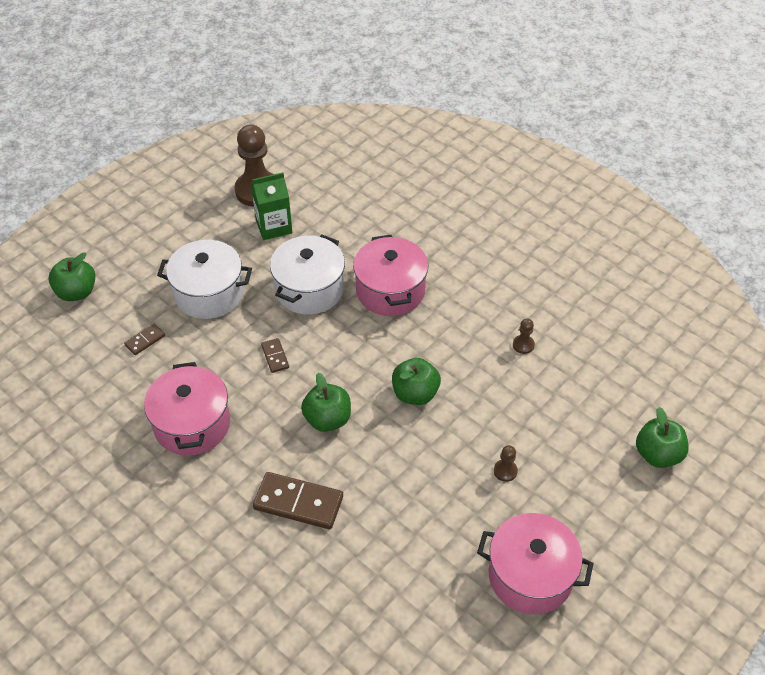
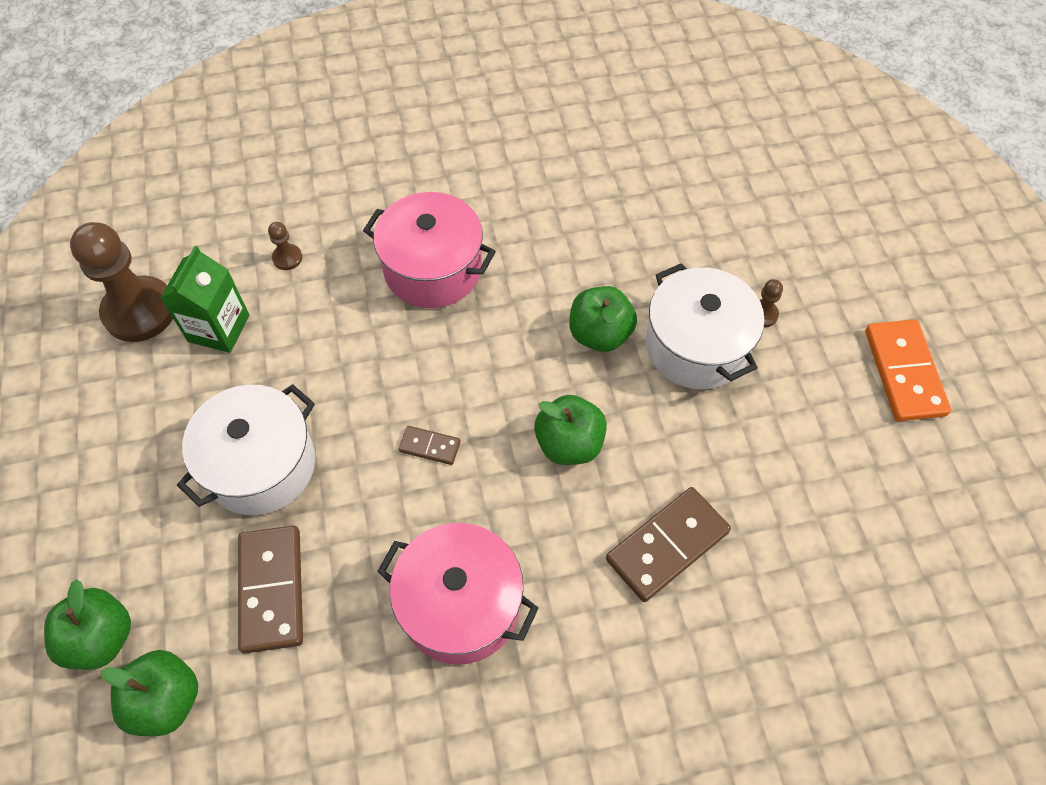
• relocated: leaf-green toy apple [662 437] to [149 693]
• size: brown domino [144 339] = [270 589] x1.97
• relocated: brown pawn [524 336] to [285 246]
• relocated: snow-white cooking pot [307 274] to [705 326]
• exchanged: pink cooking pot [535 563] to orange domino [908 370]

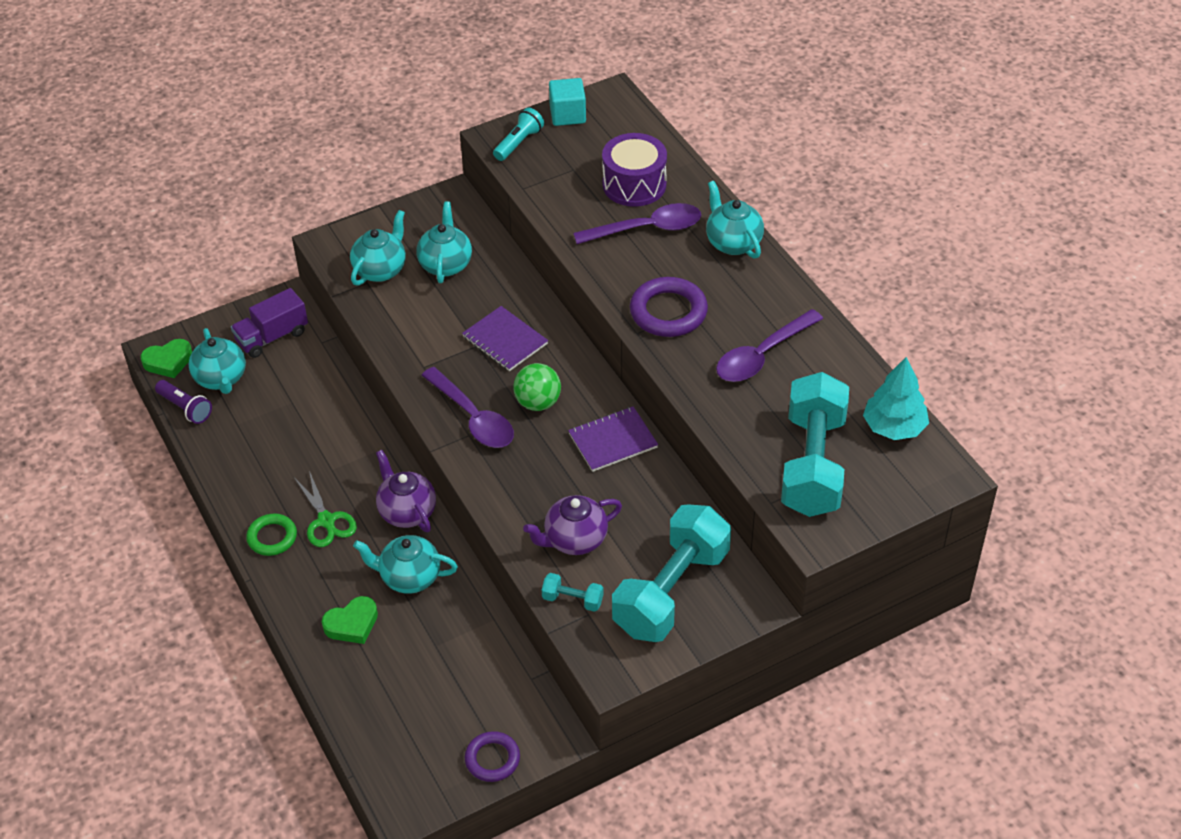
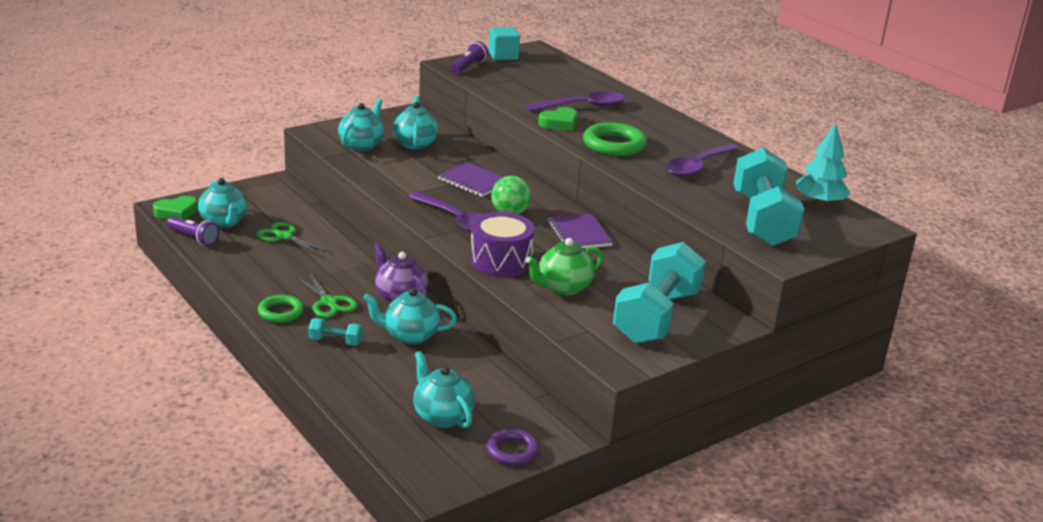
• appeared: leaf-green pair of scissors [293 239]
• relocated: teal dumbbell [573 592] to [336 331]
• relocated: teal china teapot [735 220] to [444 389]
• colour: teal flashlight [518 134] to violet flashlight [469 57]
• relocated: violet toy drum [634 170] to [502 244]
• colour: violet china teapot [572 525] to leaf-green china teapot [564 266]
• relocated: leaf-green heart shape [350 620] to [557 119]
• spun: violet notebook [613 439] = [580 231] 75 degrees counterclockwise
• colour: violet torus [669 307] to leaf-green torus [615 139]
• missing: violet lorry [269 323]

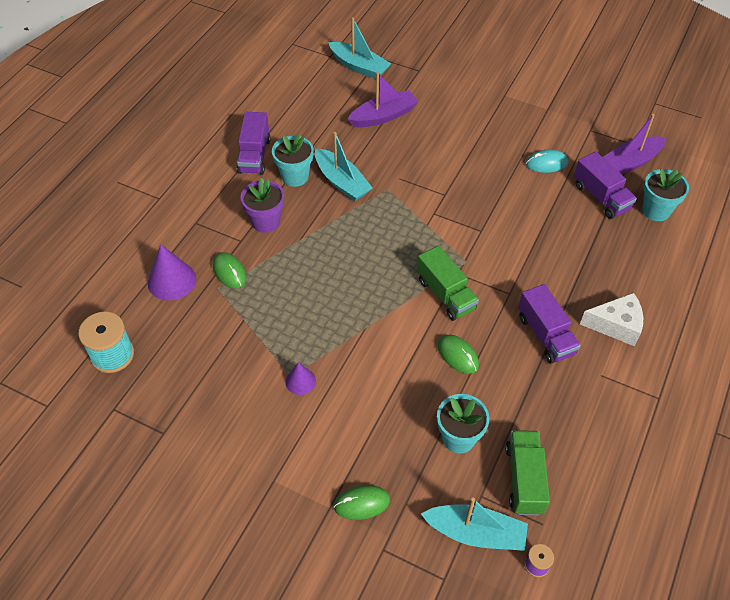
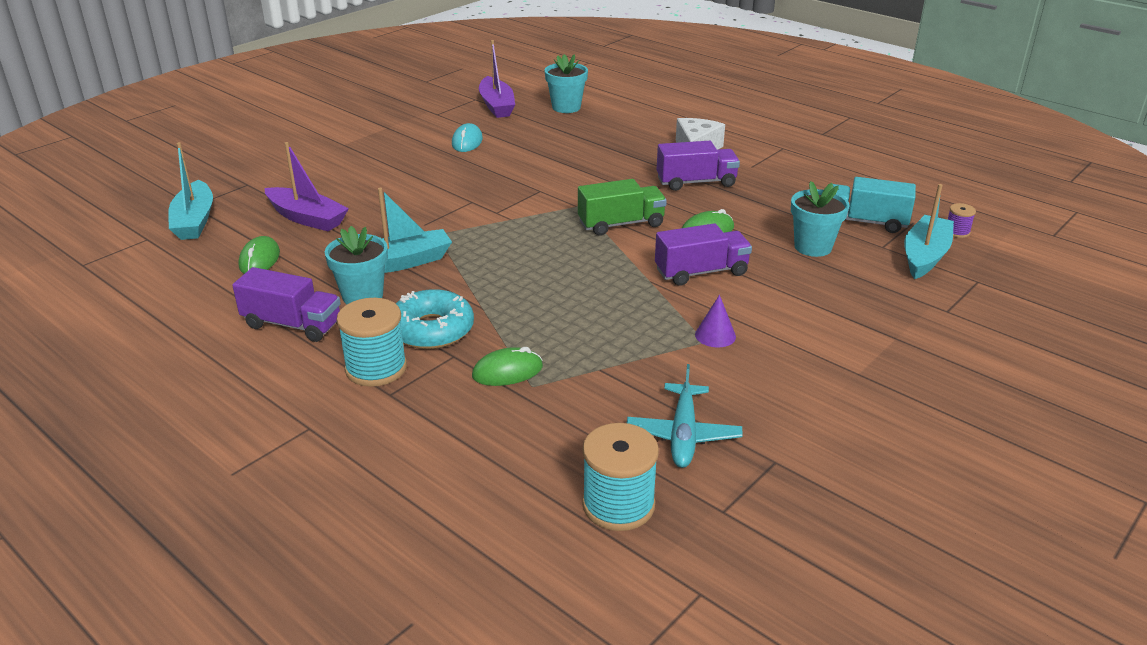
• spun: teal sailboat [359 48] = [190 191] 120 degrees clockwise
• relocated: leaf-green mouse [361 502] to [259 255]
• spun: violet sailboat [383 100] = [306 186] 135 degrees clockwise
• appeared: teal reel of thread [372 342]
• exchanged: violet flower pot [262 205] to teal doughnut [435 319]
• appeared: teal plane [684 416]
• relocated: violet lorry [605 185] to [703 254]
• colour: leaf-green lorry [527 472] to teal lorry [874 205]
• missing: violet solid cone [172 272]

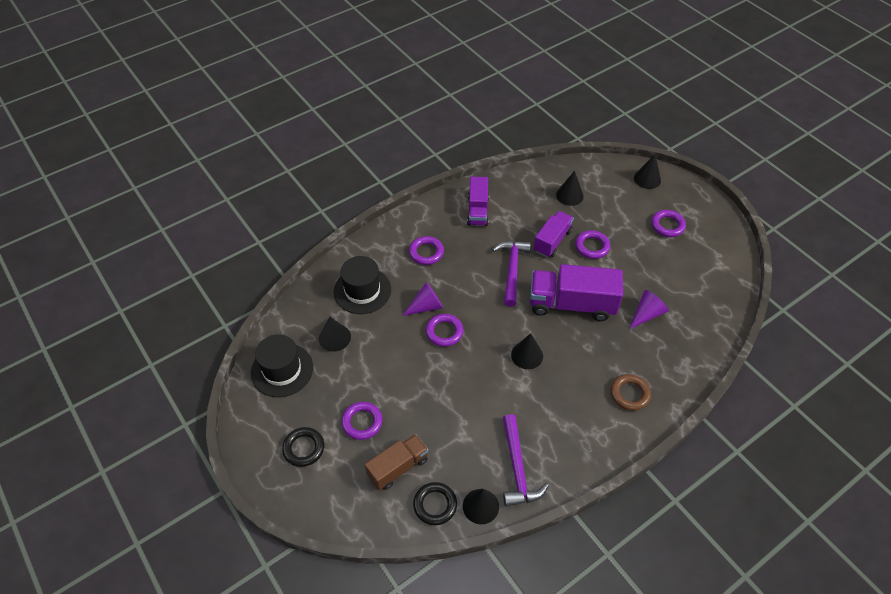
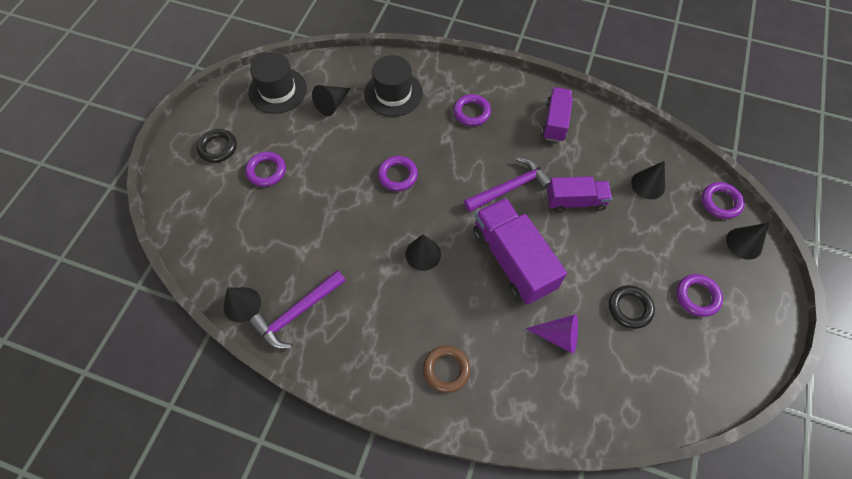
• spun: violet lorry [478 201] = [557 114] 135 degrees clockwise
• relocated: ebony torus [435 503] to [632 307]
• relocated: violet torus [592 244] to [723 200]
• missing: brown lorry [397 462]
• missing: violet solid cone [422 299]

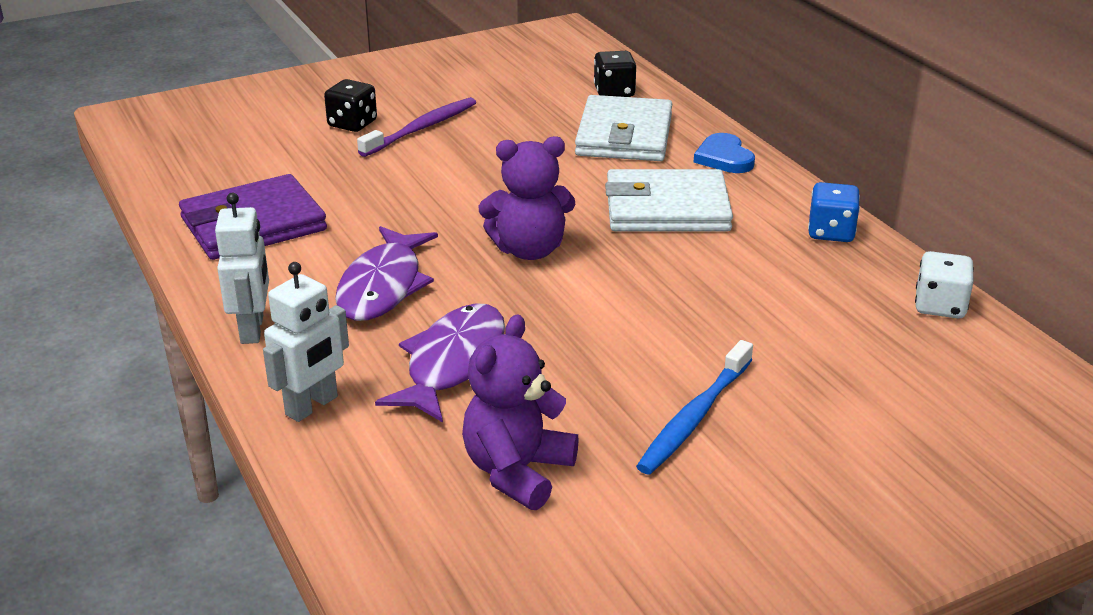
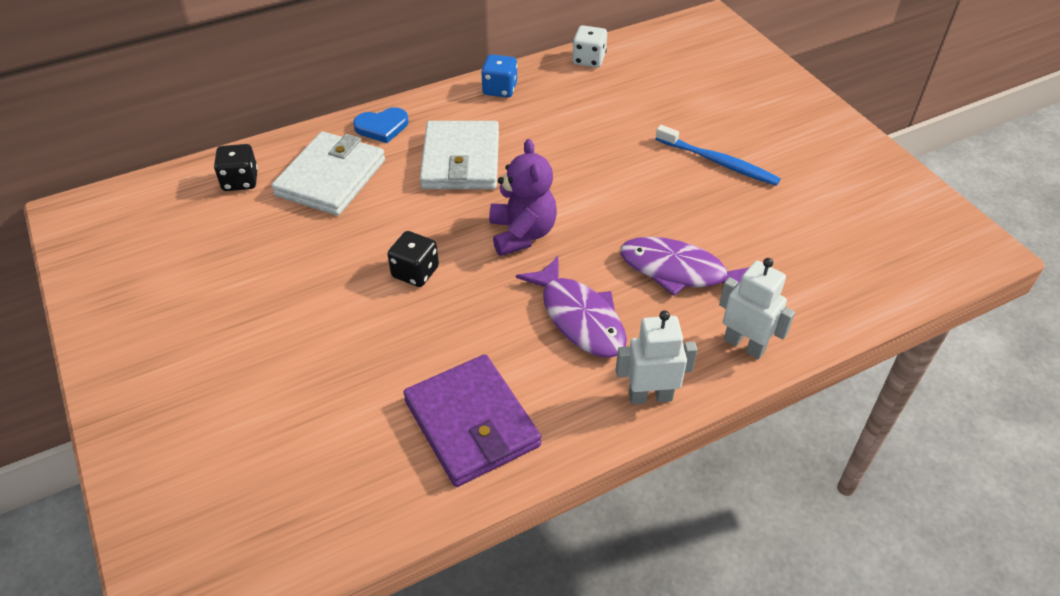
• spun: snow-white card wallet [623 128] = [328 173] 75 degrees counterclockwise
• relocated: ebony die [350 105] to [413 259]
• spun: violet fish [386 273] = [571 307] 45 degrees clockwise
• missing: violet tooth brush [416 127]
• missing: violet teddy bear [520 412]

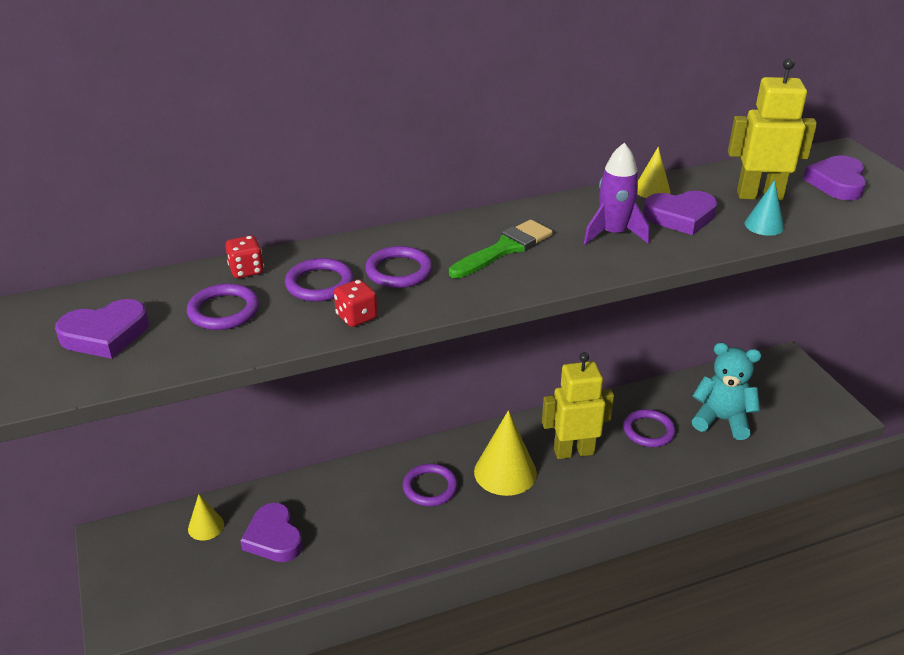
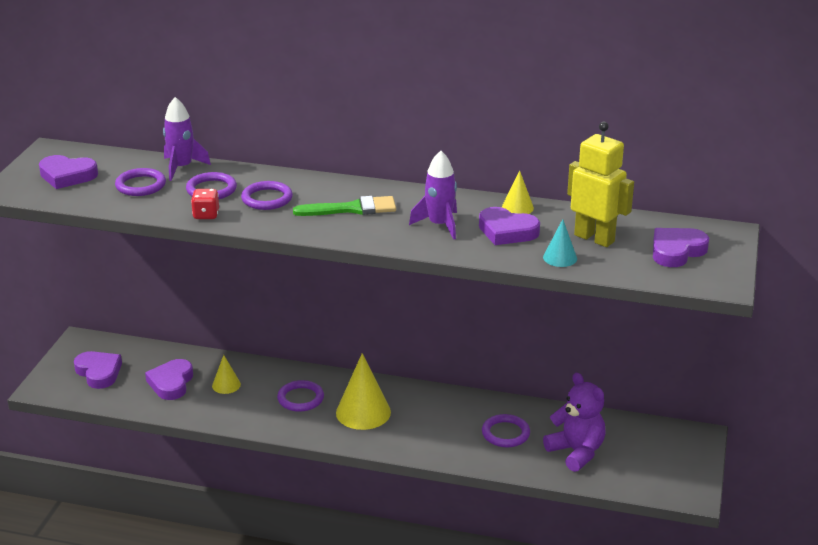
• appeared: violet heart shape [98 370]
• exchanged: crimson die [244 256] to violet rocket [187 139]
• relocated: yellow solid cone [206 517] to [226 374]
• colour: teal teddy bear [726 391] to violet teddy bear [574 422]
• missing: yellow toy robot [578 405]

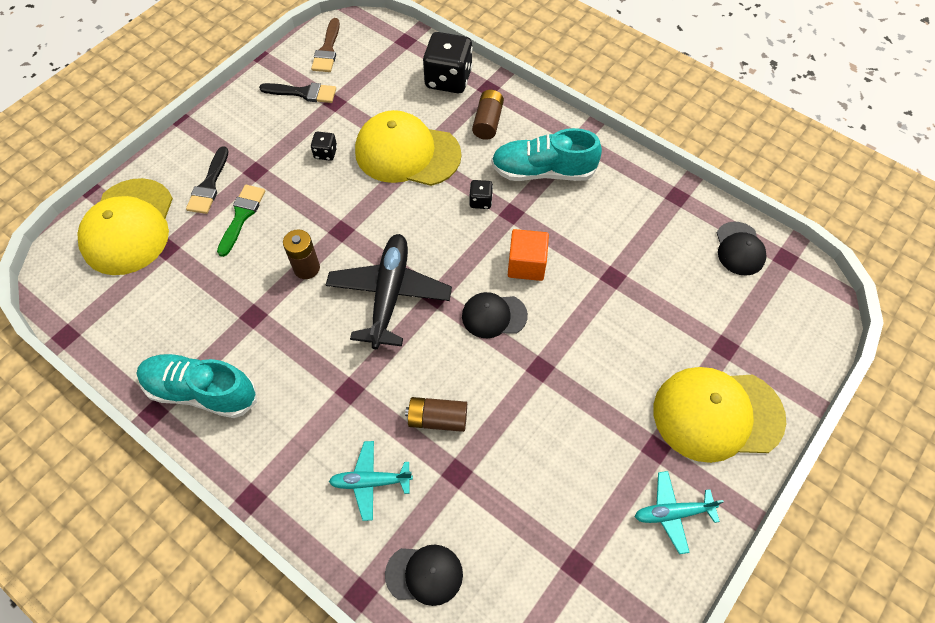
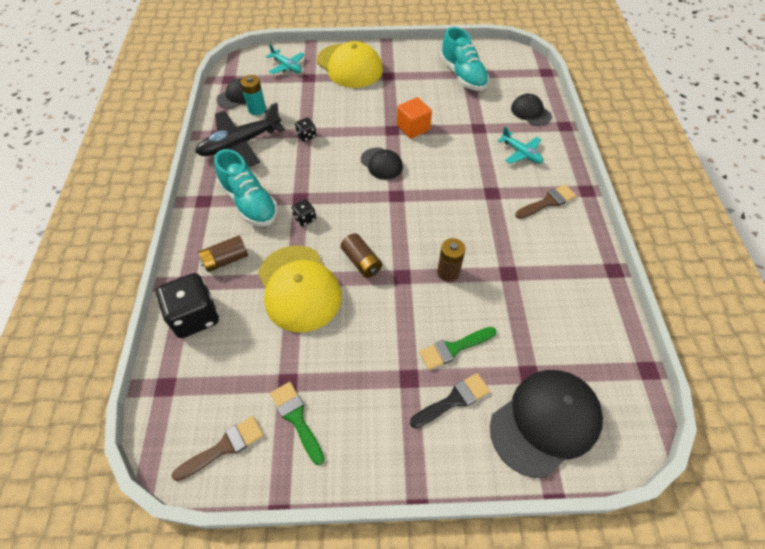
• relocated: ebony plane [389 291] to [240 134]
• appeared: teal AA battery [253 95]
• relocated: teal plane [679 512] to [285 59]
• colour: ebony brush [297 93] to leaf-green brush [297 423]
• relocated: ebony die [324 146] to [305 130]
• relocated: brown AA battery [436 414] to [361 255]
• relocated: orange block [528 255] to [414 118]
• relocated: teal lace-up shoe [196 385] to [464 59]
• colour: yellow peaked cap [125 226] to ebony peaked cap [546 424]
• appeared: brown brush [545 202]

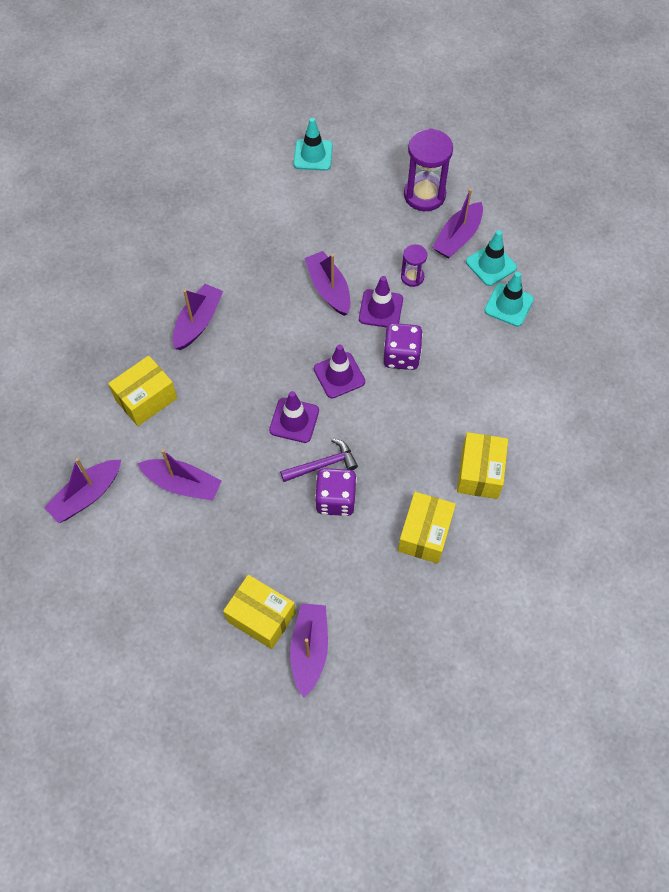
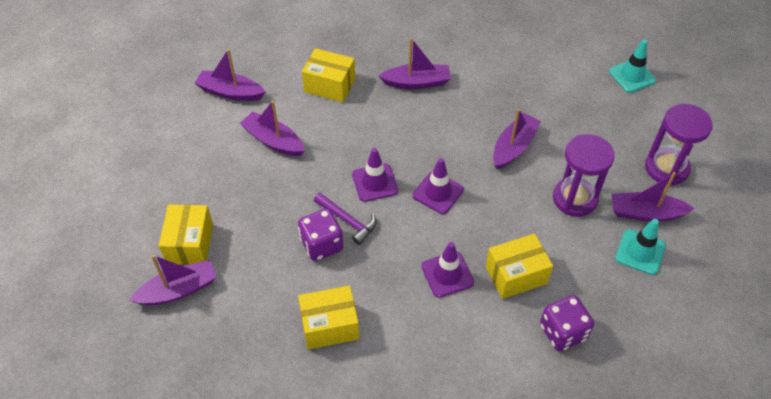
• spun: violet sailboat [179 475] = [272 128] 135 degrees clockwise
• relocated: violet road cone [381 302] to [447 270]
• relocated: yellow package [482 465] to [519 266]
• relocated: violet die [403 346] to [567 323]
• size: violet sandglass [414 265] = [584 175] x1.89
• missing: teal road cone [509 299]

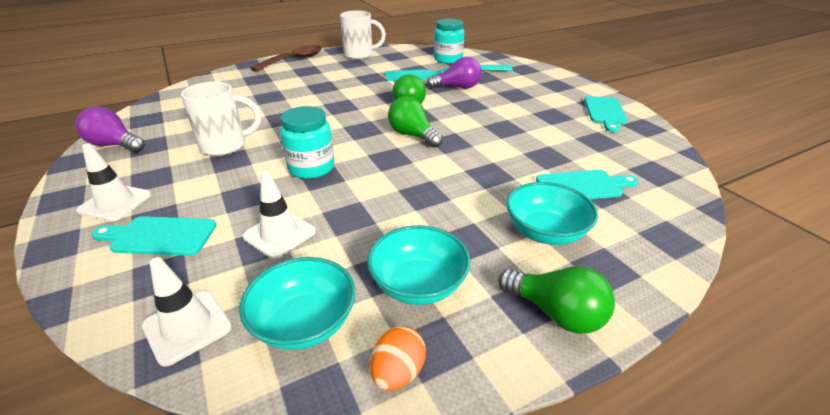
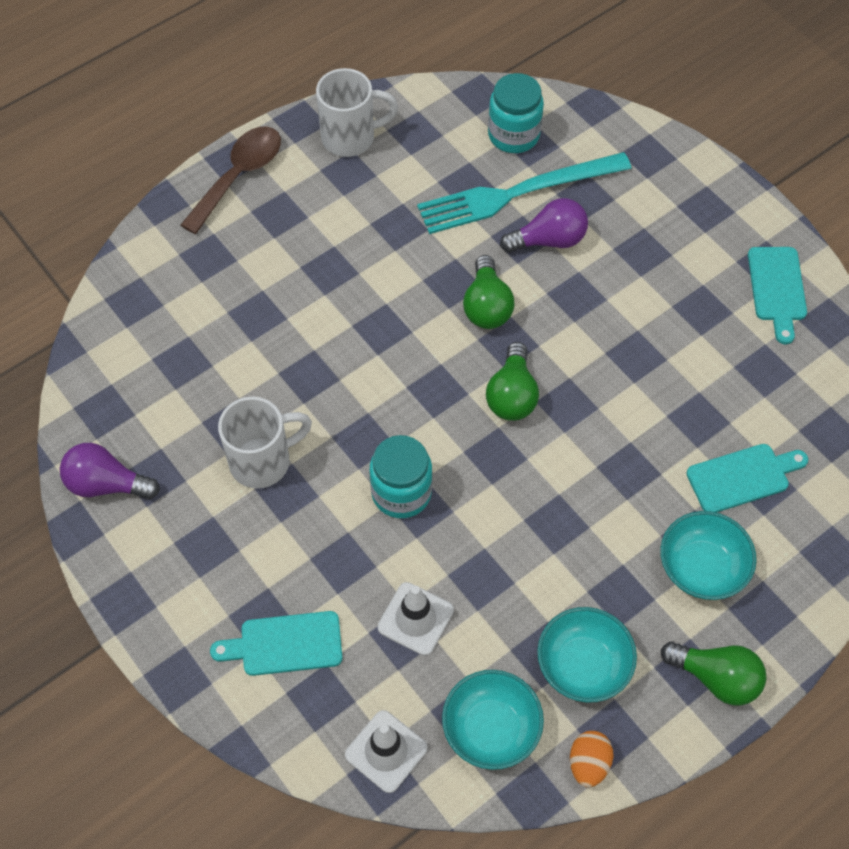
• spun: leaf-green light bulb [415 122] = [512 381] 120 degrees counterclockwise
• missing: snow-white road cone [113 182]

